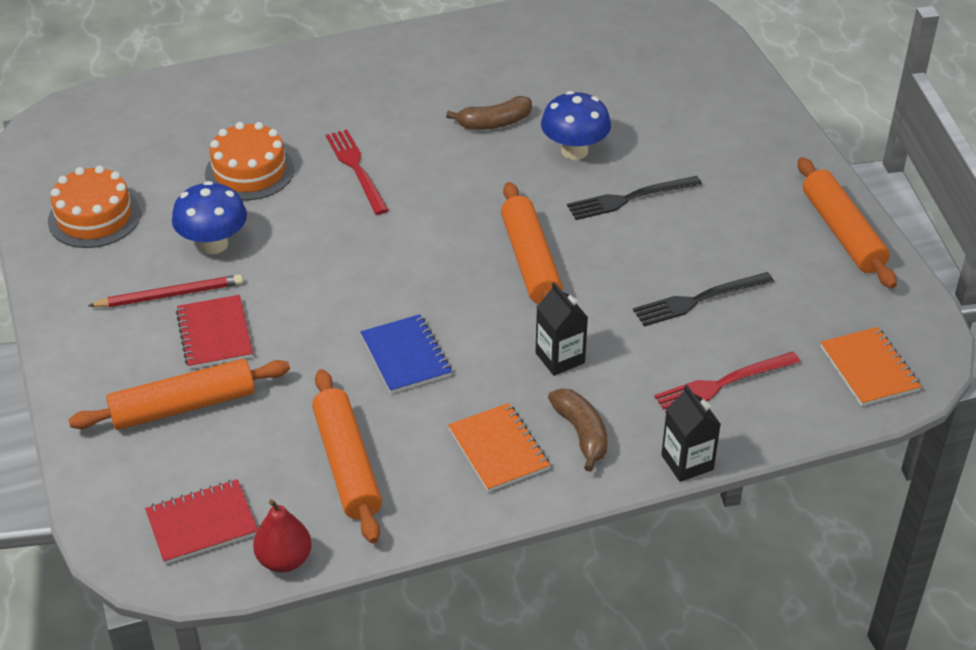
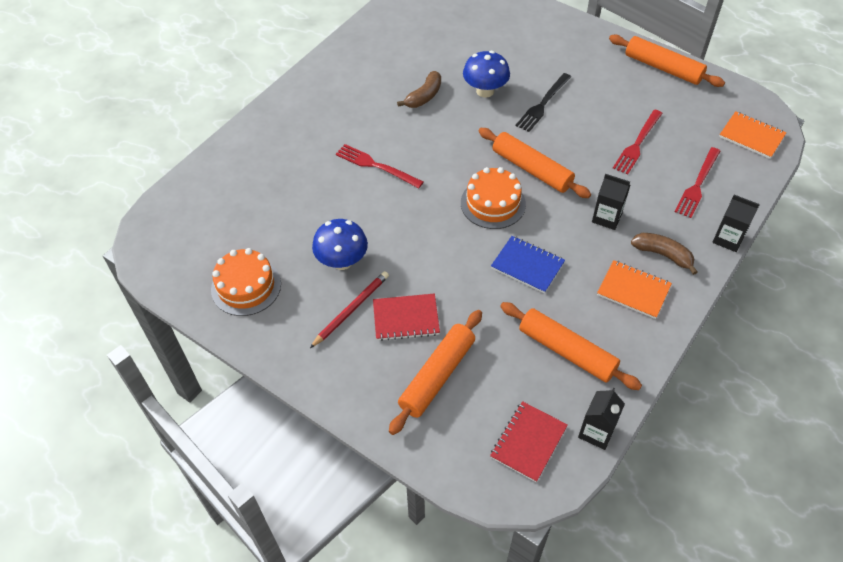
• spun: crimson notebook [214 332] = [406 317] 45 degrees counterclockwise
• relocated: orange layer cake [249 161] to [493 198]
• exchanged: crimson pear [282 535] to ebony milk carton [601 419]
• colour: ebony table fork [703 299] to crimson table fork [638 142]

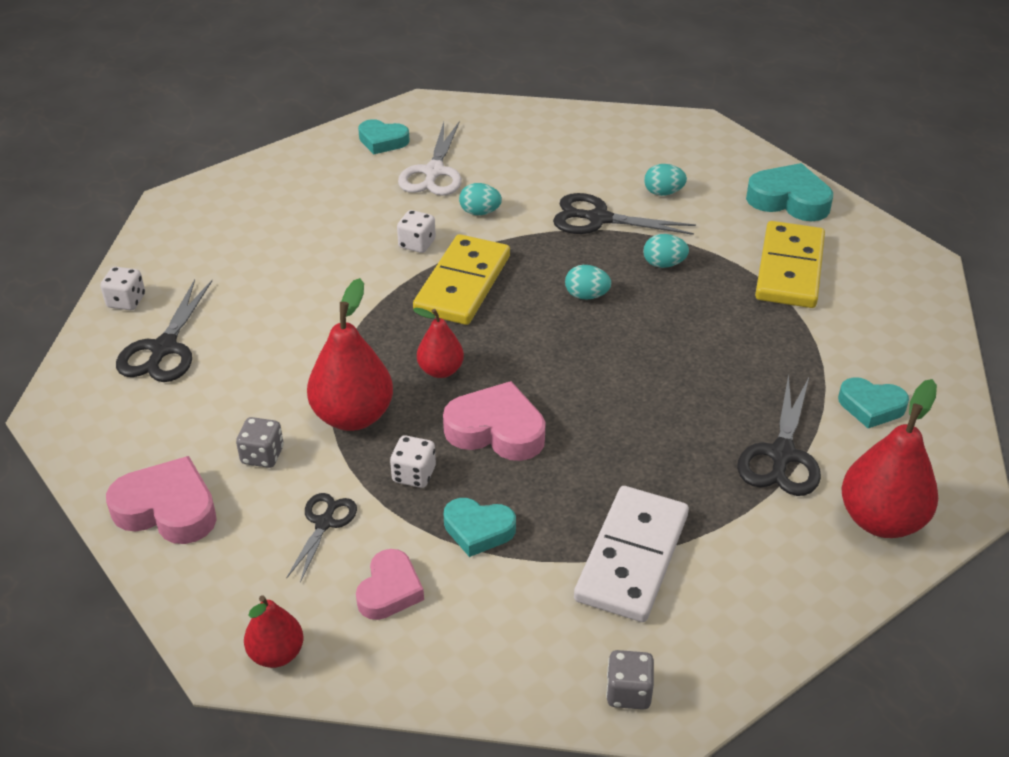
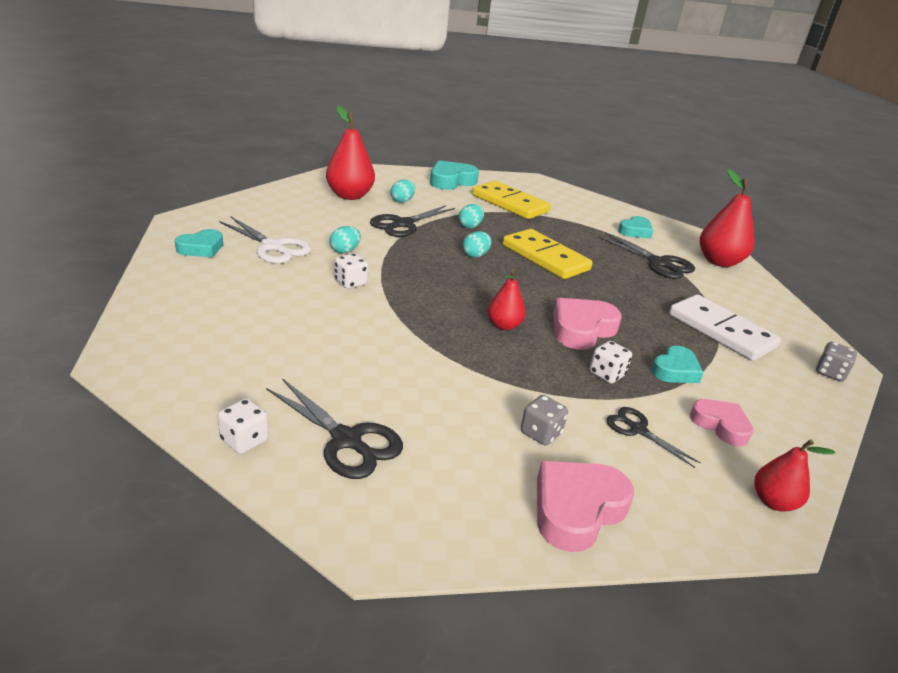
• relocated: crimson pear [350 354] to [350 153]
• relocated: yellow domino [461 279] to [548 254]

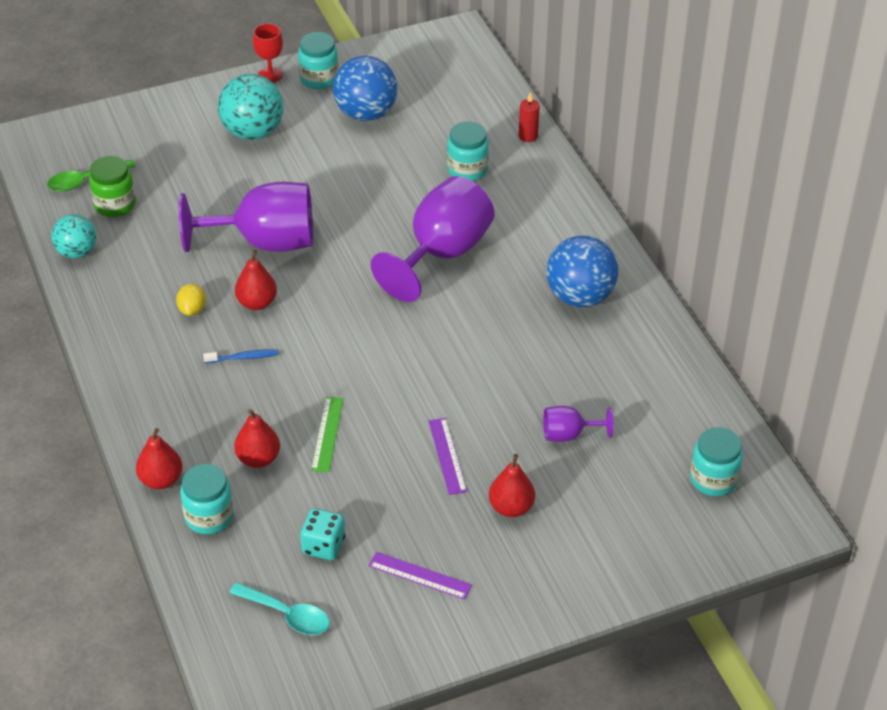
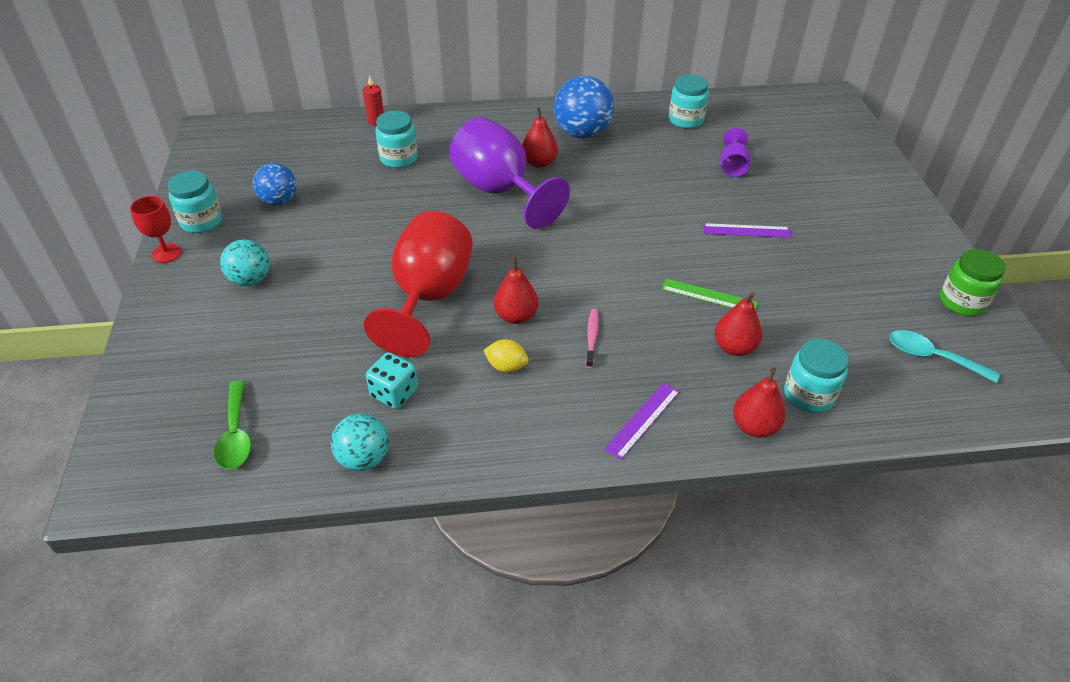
• size: teal ball [251 107] = [245 262] x0.63
• size: cobalt ball [365 88] = [275 184] x0.63
• colour: violet wine glass [246 217] to crimson wine glass [418 284]
• relocated: teal die [322 534] to [392 380]
• relocated: crimson pear [512 485] to [540 137]
• colour: cobalt tooth brush [241 356] to pink tooth brush [592 338]
• relocated: violet straightedge [420 576] to [642 421]
• relocated: teal preserve jar [716 461] to [689 101]
• spun: teal tablespoon [279 608] = [944 356] 105 degrees counterclockwise
• relocated: leaf-green preserve jar [112 186] to [973 282]

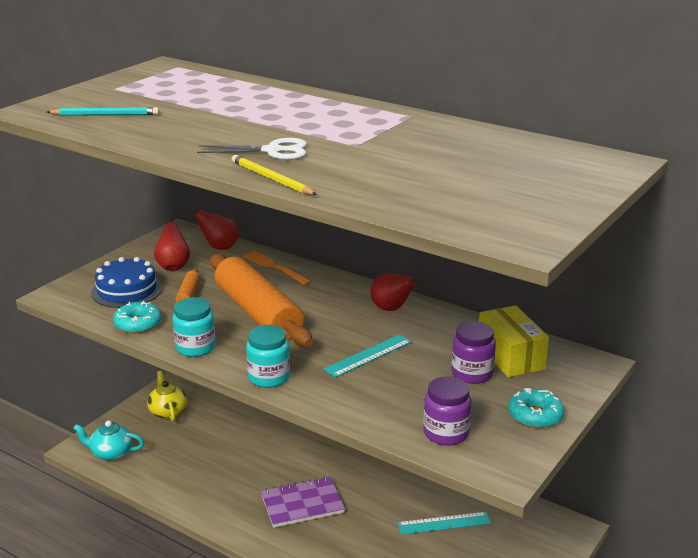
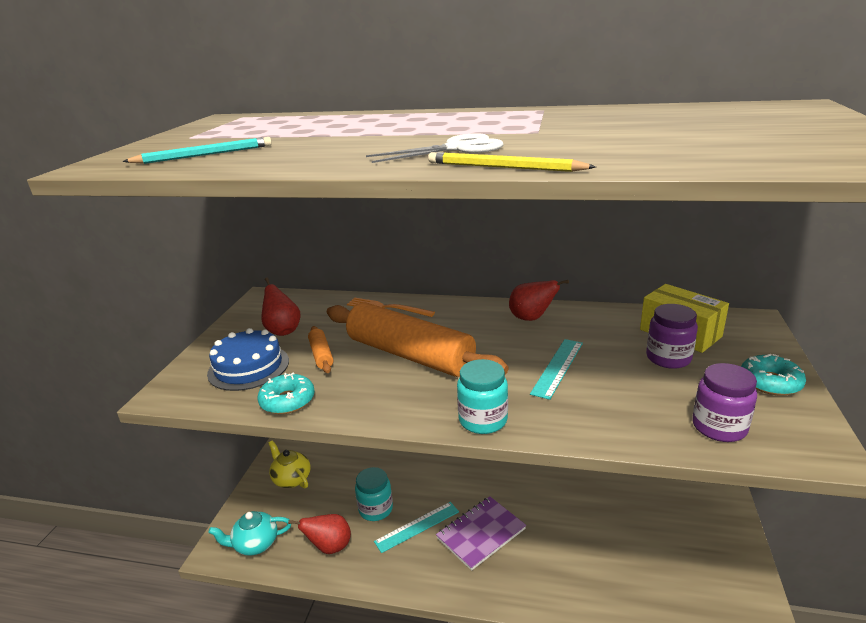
• relocated: crimson pear [213 228] to [319 534]
• relocated: teal preserve jar [193 327] to [374 494]
• relocated: teal straightedge [444 523] to [416 527]

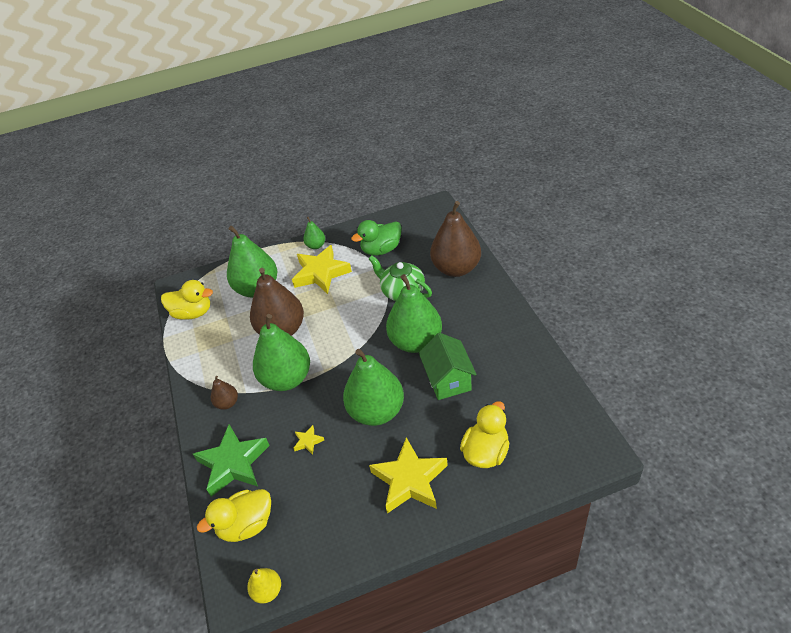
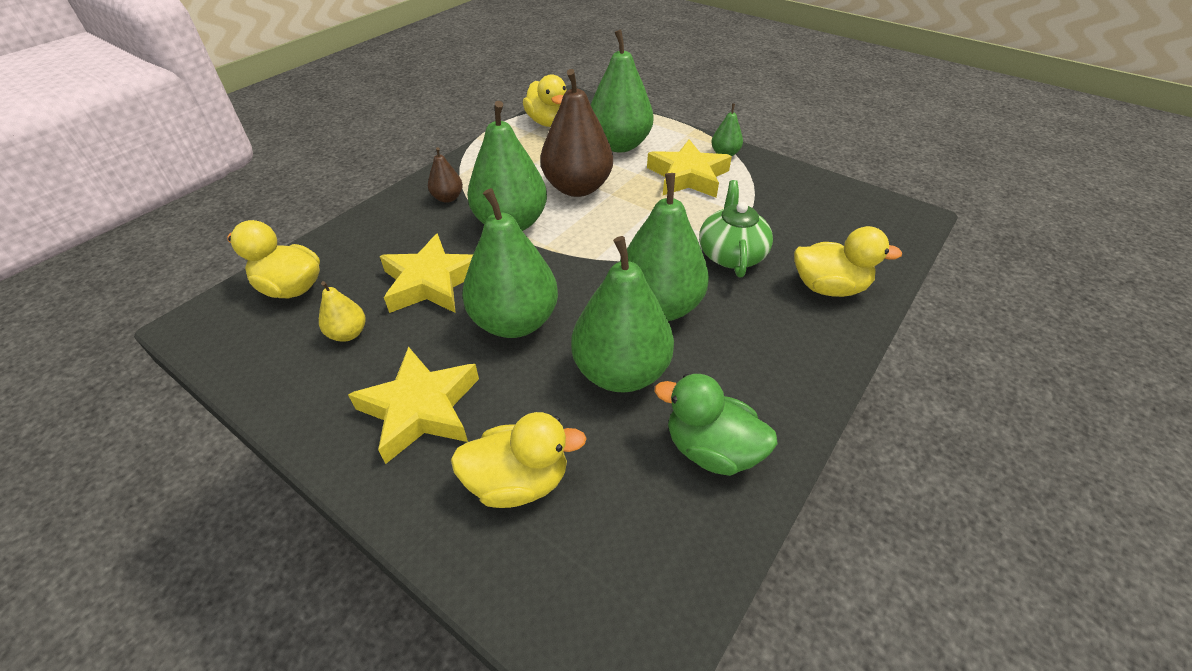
• relocated: yellow pear [264 585] to [342 311]
• size: yellow five-pointed star [308 440] = [426 273] x2.35
• exchanged: leaf-green cottage [448 366] to leaf-green pear [622 314]
• relocated: leaf-green rubber duck [376 238] to [716 425]
• exchanged: brown pear [455 239] to yellow rubber duck [848 261]
• missing: leaf-green five-pointed star [231 460]

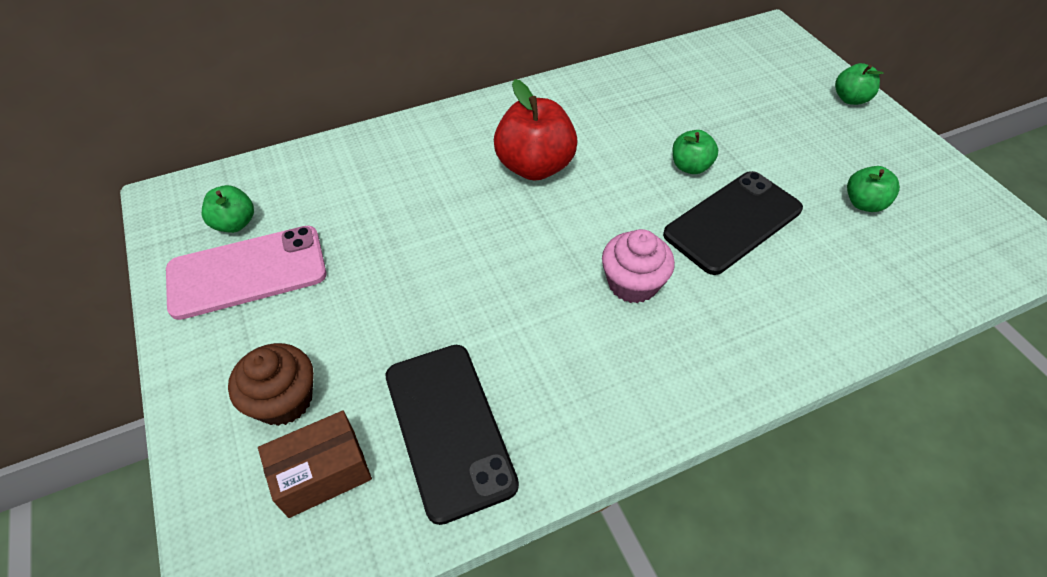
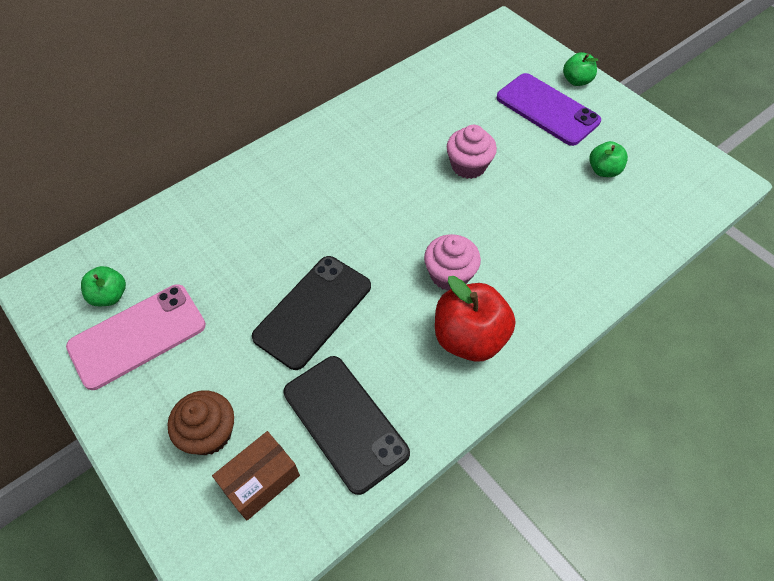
• relocated: ebony mobile phone [733 223] to [311 313]
• relocated: crimson toy apple [536 130] to [475 319]
• exchanged: leaf-green toy apple [695 152] to pink muffin [472 152]
• appeared: violet mobile phone [549 109]

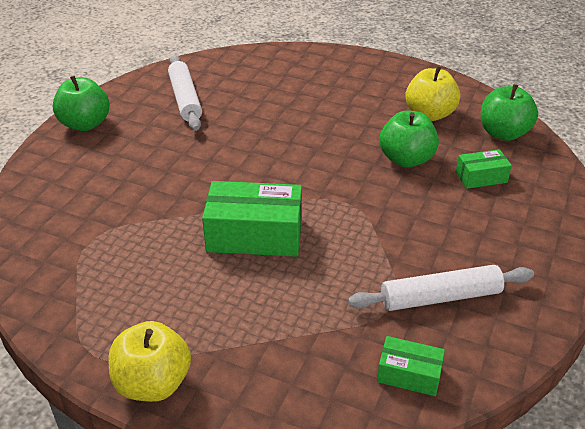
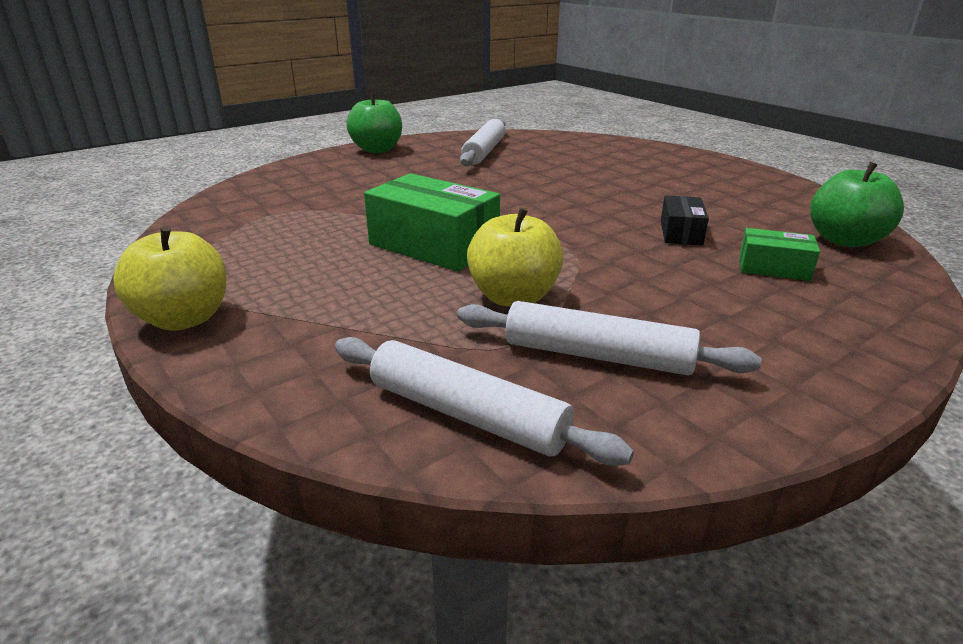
• exchanged: leaf-green package [411 366] to snow-white rolling pin [484 401]
• relocated: yellow toy apple [432 93] to [515 257]
• exchanged: leaf-green toy apple [409 139] to ebony package [685 220]

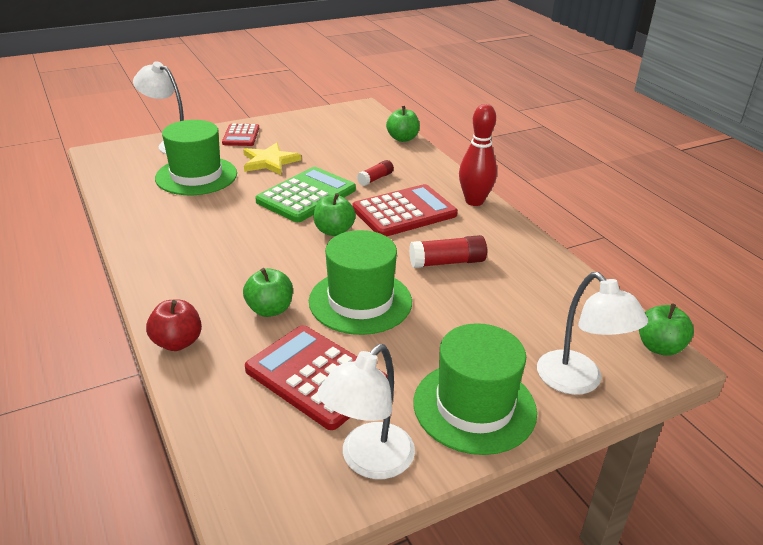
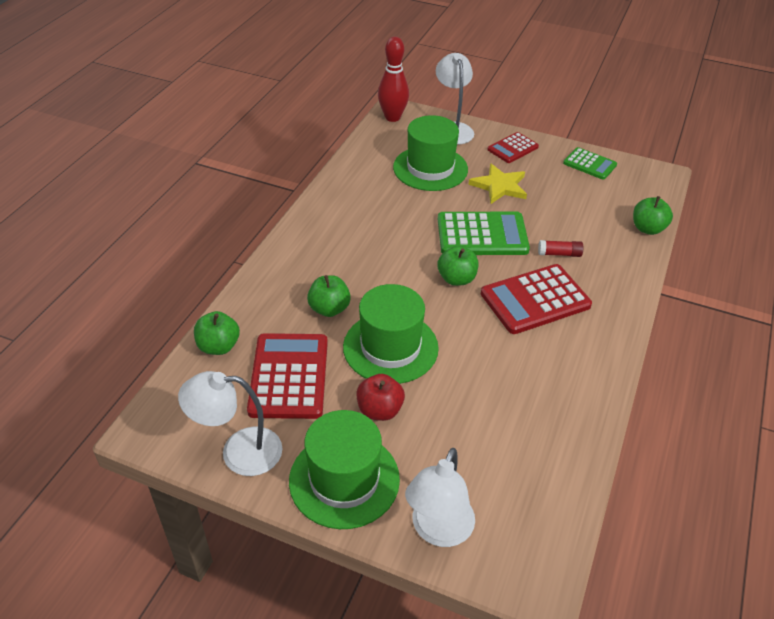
• relocated: leaf-green toy apple [666 329] to [217 333]
• relocated: crimson toy apple [174 325] to [380 397]
• relocated: crimson skittle [478 155] to [393 79]
• spun: crimson calculator [405 210] = [536 299] 135 degrees clockwise
• appeared: leaf-green calculator [590 163]
• missing: crimson glue [448 251]

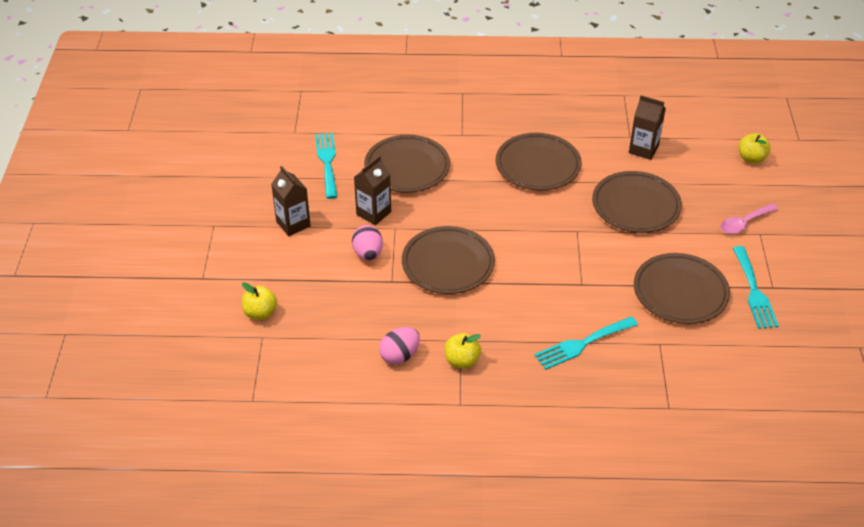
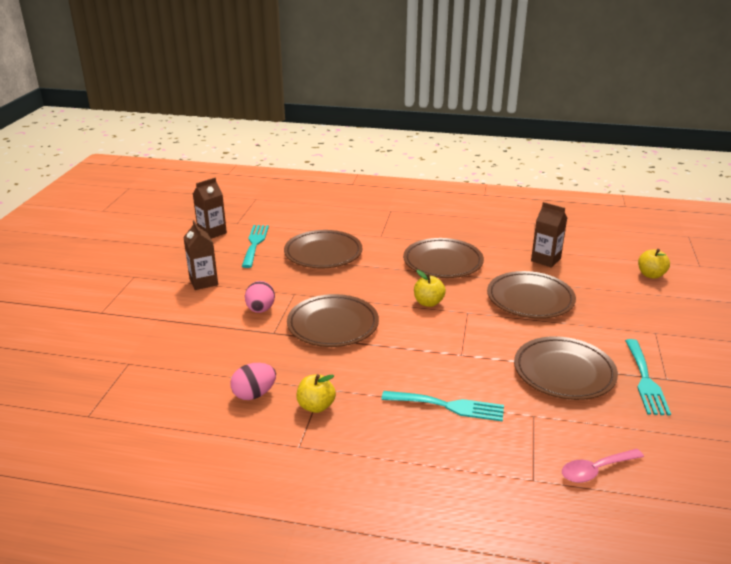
• relocated: brown milk carton [372 190] to [210 208]
• spun: teal table fork [586 343] = [442 406] 150 degrees counterclockwise
• relocated: yellow toy apple [259 301] to [430 288]
• relocated: pink tablespoon [749 218] to [603 466]

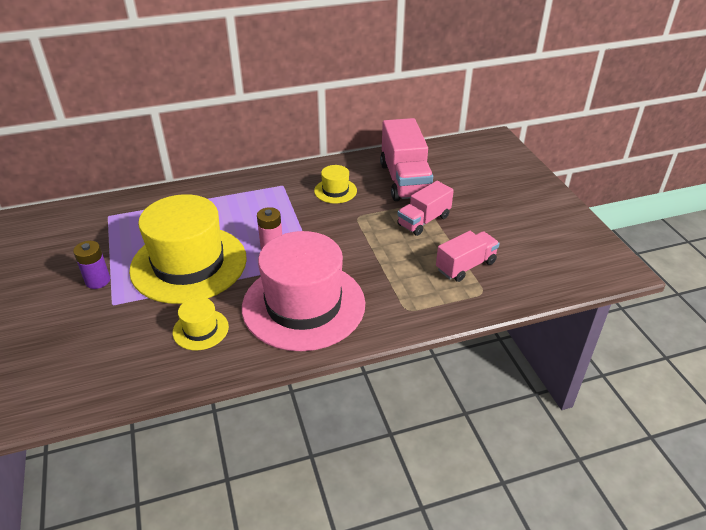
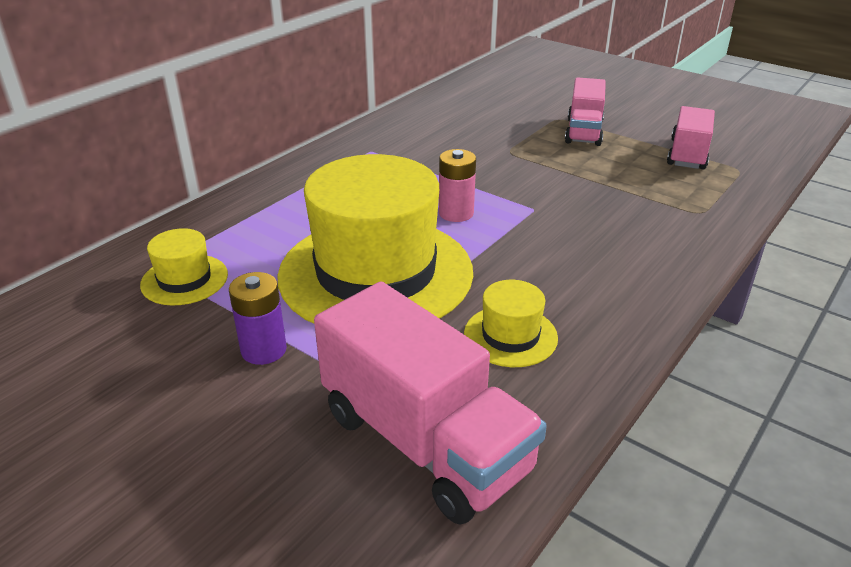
• relocated: yellow top hat [335 184] to [184 267]
• relocated: pink lorry [406 159] to [430 403]
• missing: pink top hat [303 291]

